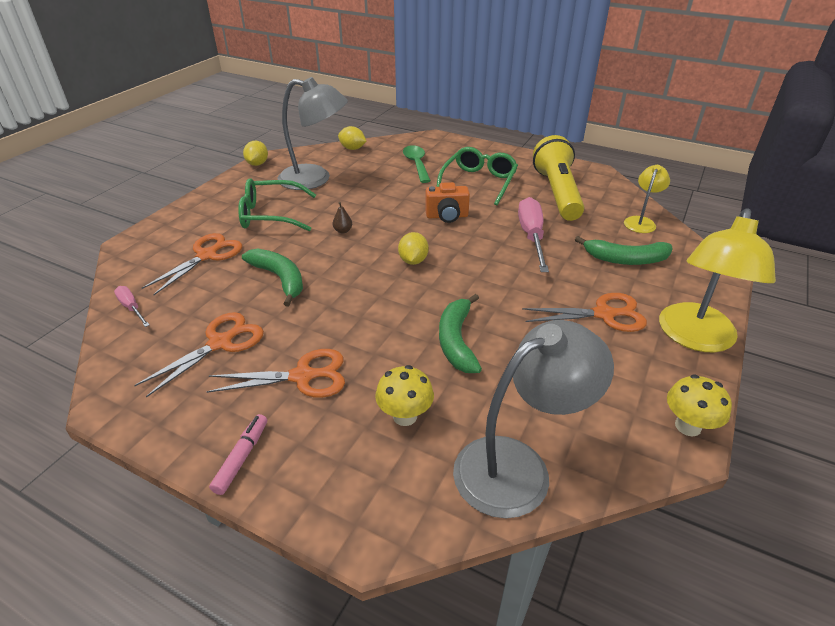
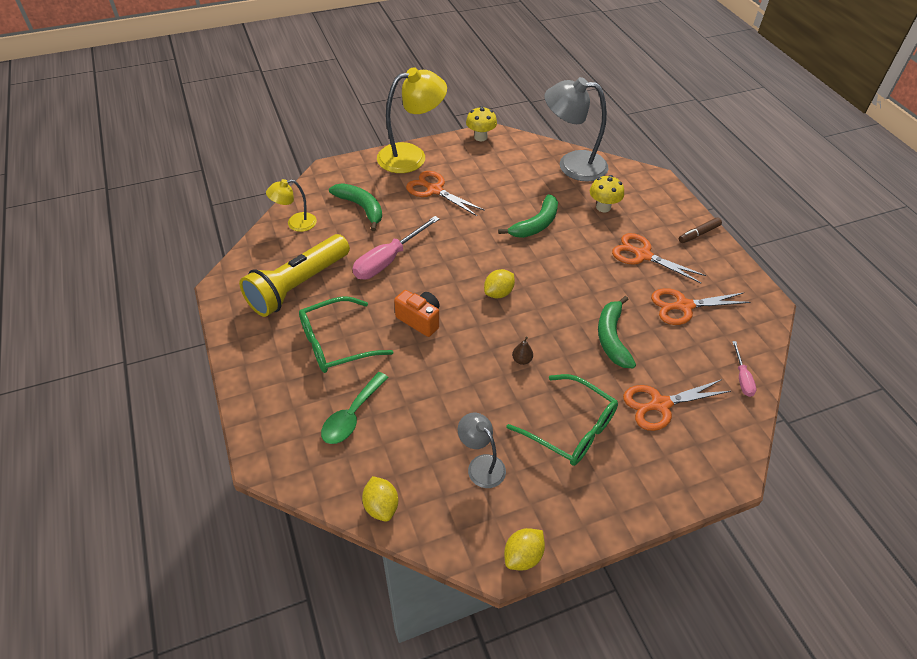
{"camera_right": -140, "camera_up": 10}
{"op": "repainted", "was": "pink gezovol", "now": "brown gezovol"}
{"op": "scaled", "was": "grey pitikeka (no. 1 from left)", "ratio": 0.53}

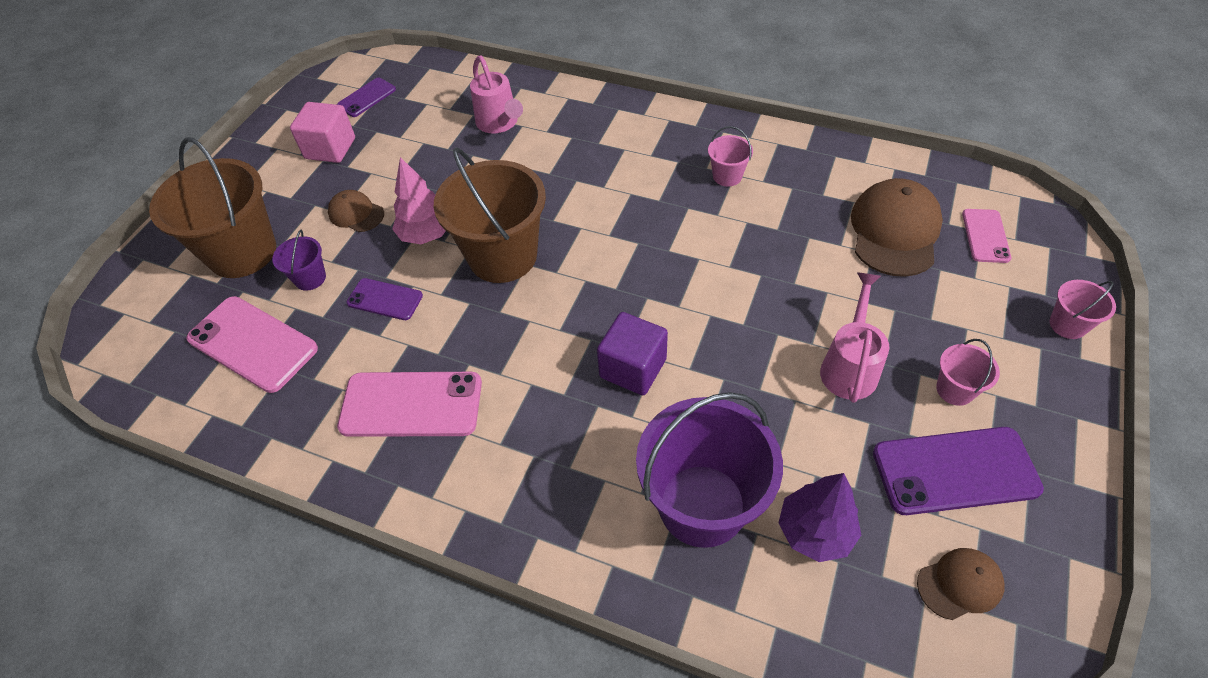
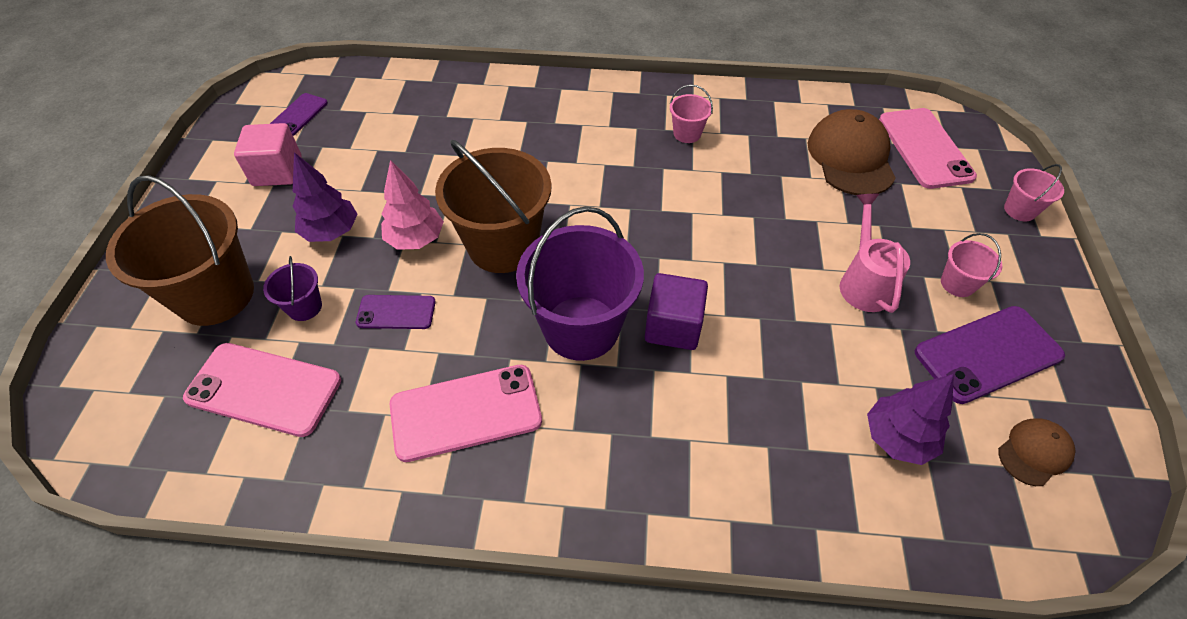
{"camera_right": -20, "camera_up": 0}
{"op": "swapped", "was": "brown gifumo (no. 1 from left)", "now": "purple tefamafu (no. 1 from left)"}
{"op": "gone", "was": "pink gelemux (no. 1 from left)"}
{"op": "shifted", "was": "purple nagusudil (no. 2 from left)"}
{"op": "scaled", "was": "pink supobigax (no. 3 from left)", "ratio": 1.75}

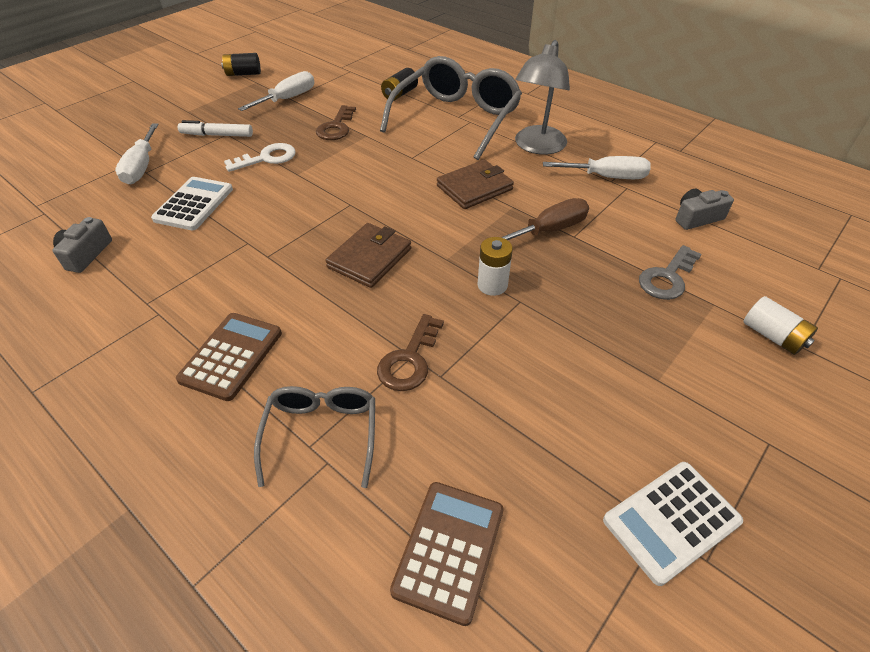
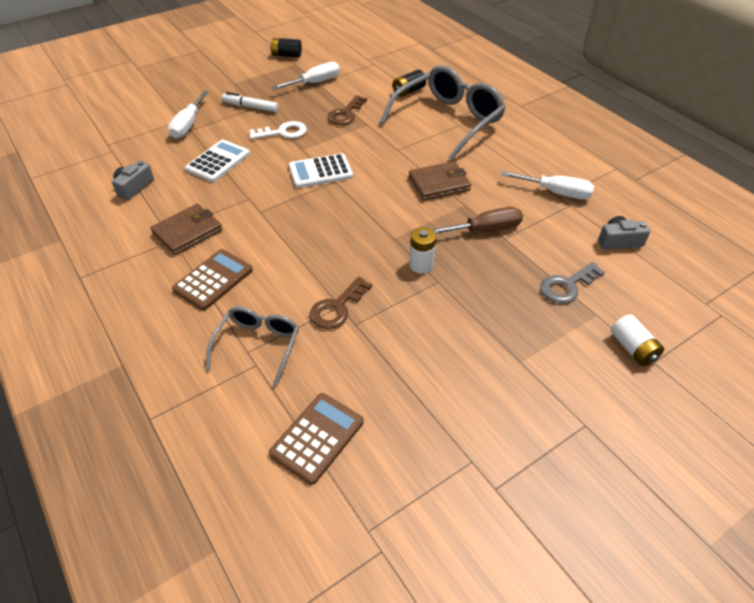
{"camera_right": 15, "camera_up": 0}
{"op": "shifted", "was": "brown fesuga (no. 1 from left)"}
{"op": "gone", "was": "grey pitikeka"}
{"op": "shifted", "was": "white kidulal (no. 2 from left)"}

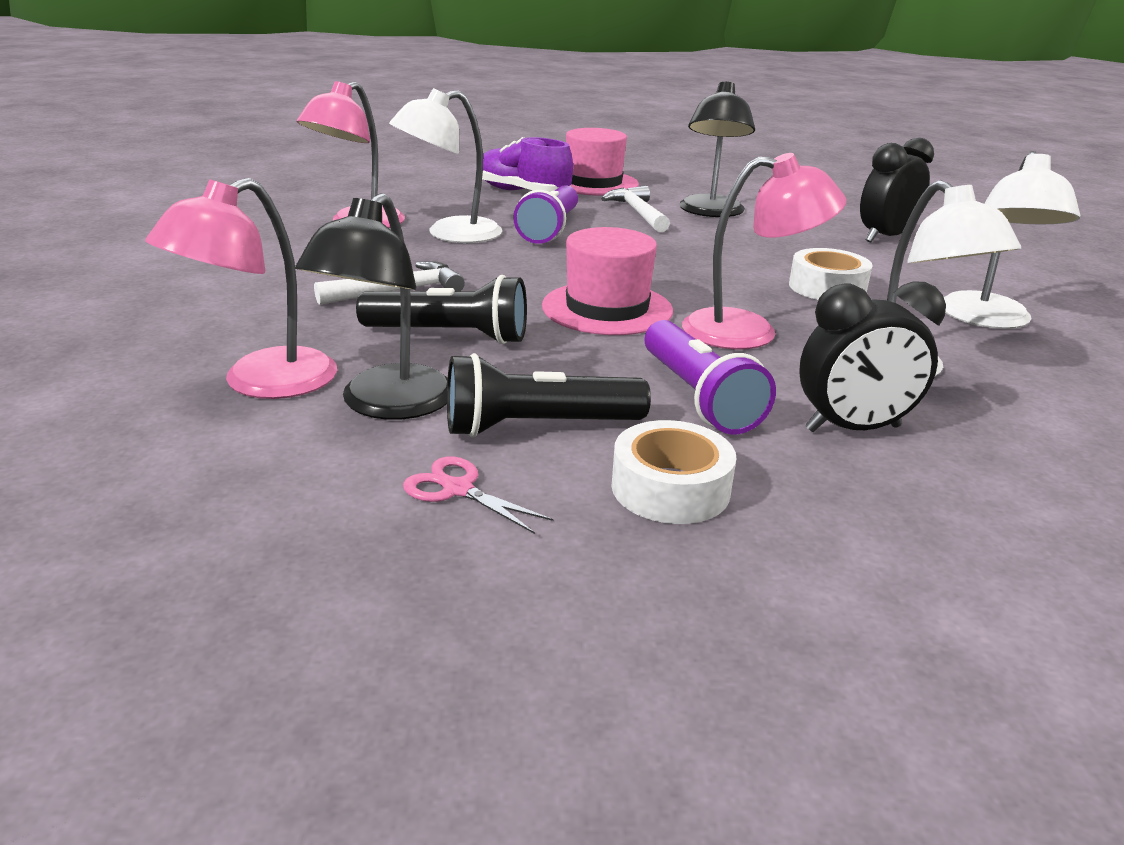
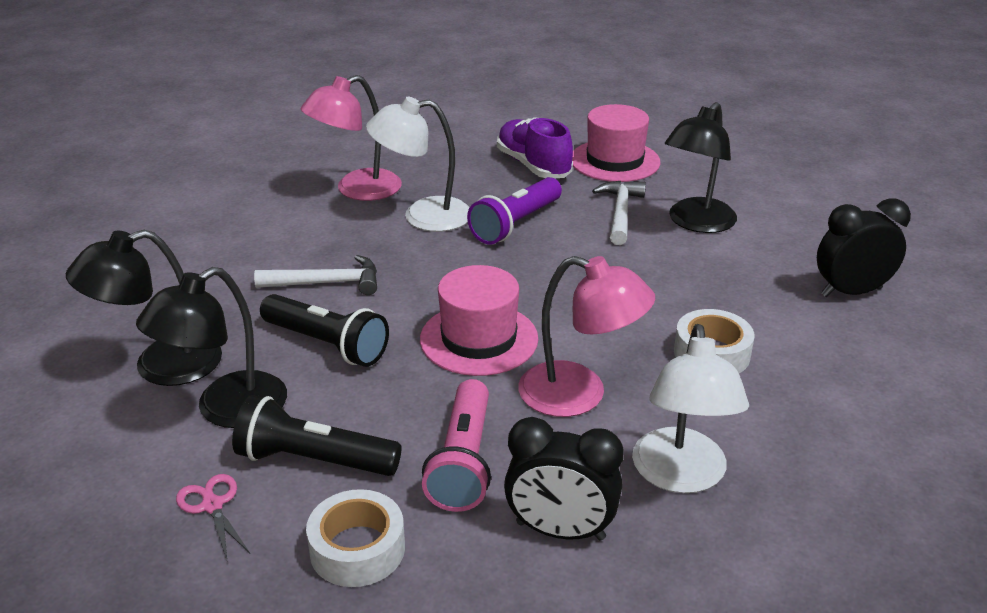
{"camera_right": 25, "camera_up": 5}
{"op": "repainted", "was": "pink pitikeka (no. 1 from left)", "now": "black pitikeka (no. 1 from left)"}
{"op": "repainted", "was": "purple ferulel (no. 2 from left)", "now": "pink ferulel"}
{"op": "gone", "was": "white pitikeka (no. 3 from left)"}

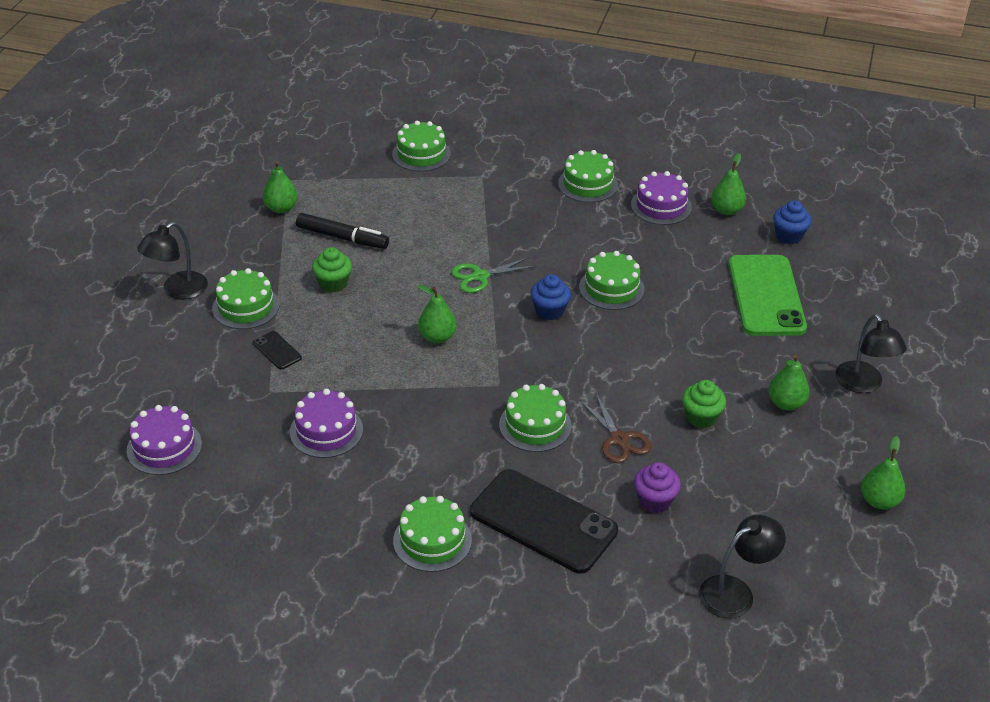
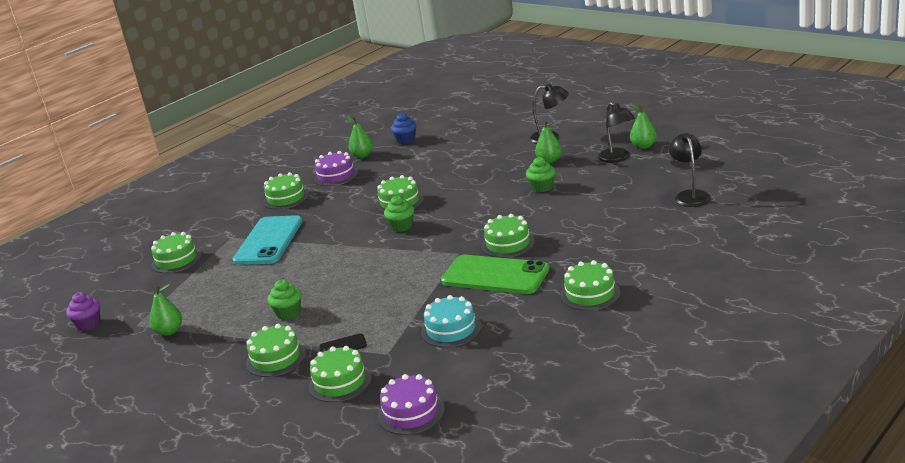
{"camera_right": -60, "camera_up": -15}
{"op": "shifted", "was": "black pitikeka (no. 1 from left in the first image)", "now": "black pitikeka (no. 2 from left)"}
{"op": "repainted", "was": "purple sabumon (no. 2 from left)", "now": "turquoise sabumon"}
{"op": "gone", "was": "black gezovol"}
{"op": "gone", "was": "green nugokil (no. 2 from left)"}
{"op": "gone", "was": "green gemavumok"}
{"op": "gone", "was": "black supobigax (no. 2 from left)"}
{"op": "repainted", "was": "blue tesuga (no. 1 from left)", "now": "green tesuga (no. 2 from left)"}
{"op": "gone", "was": "brown gemavumok"}
{"op": "shifted", "was": "purple tesuga"}
{"op": "shifted", "was": "green supobigax"}
{"op": "new", "now": "turquoise supobigax"}
{"op": "new", "now": "green sabumon (no. 4 from left)"}

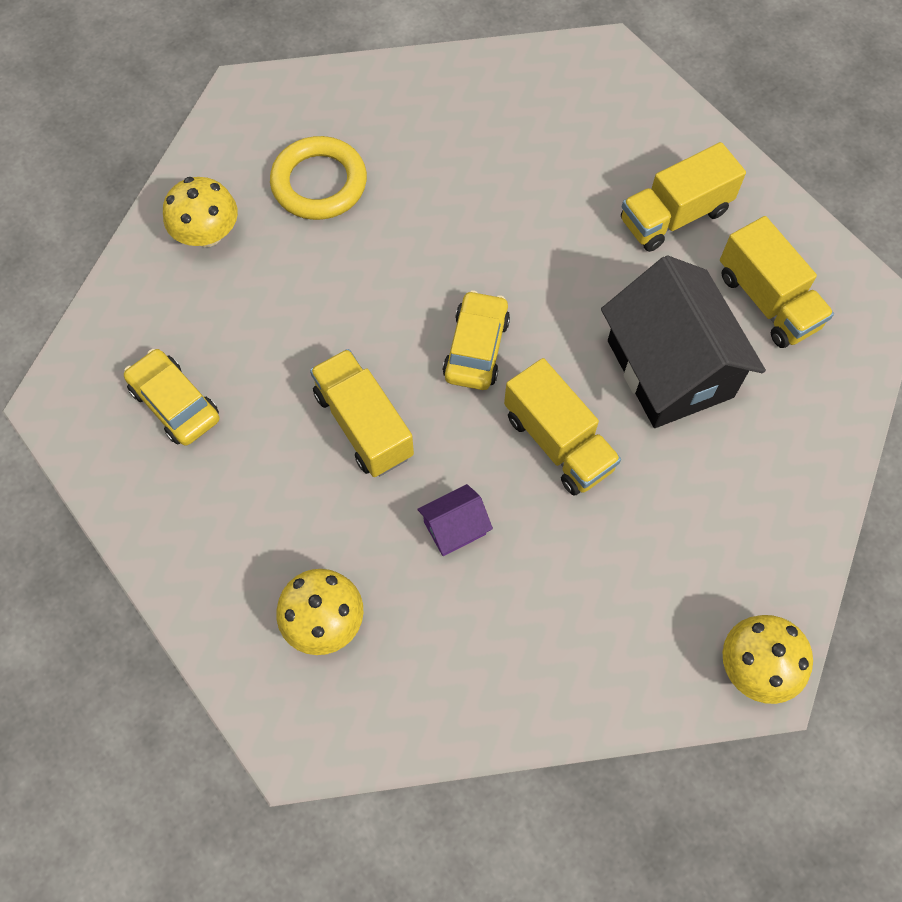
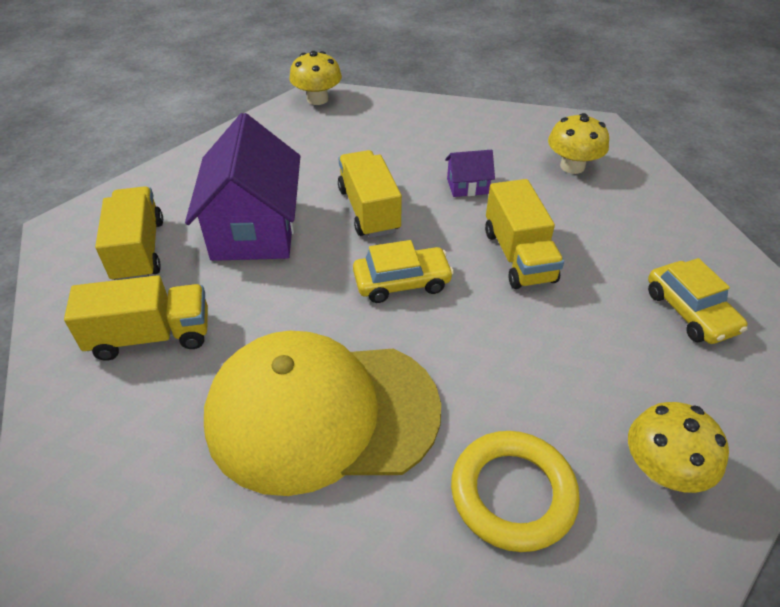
{"camera_right": -160, "camera_up": -20}
{"op": "rotated", "was": "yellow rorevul (no. 2 from left in the first image)", "clockwise": -135}
{"op": "repainted", "was": "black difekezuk", "now": "purple difekezuk (no. 1 from left)"}
{"op": "new", "now": "yellow gifumo"}

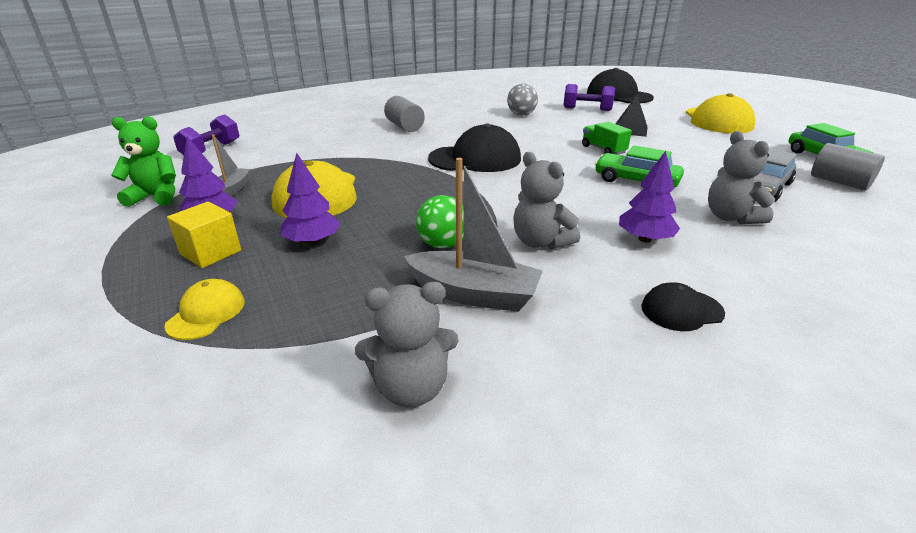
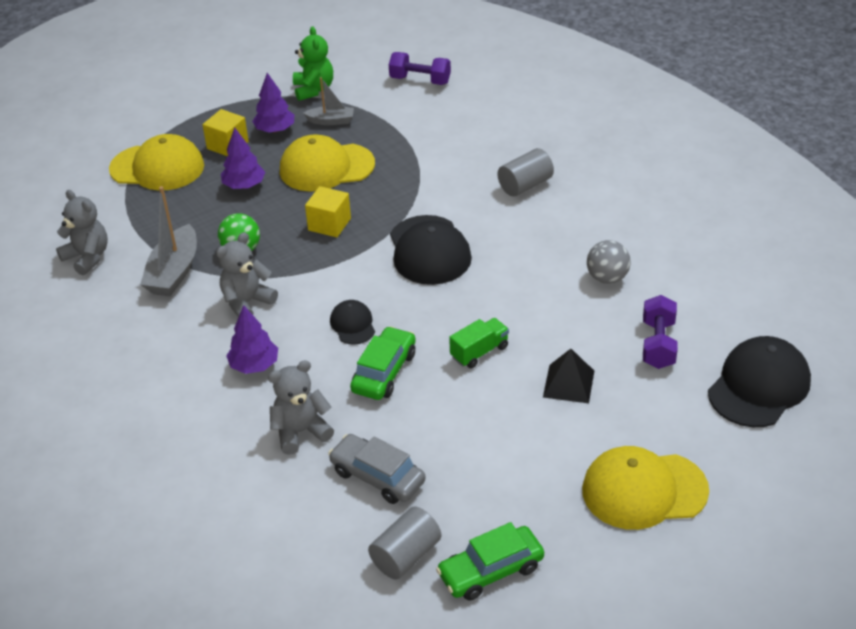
{"camera_right": 85, "camera_up": 10}
{"op": "scaled", "was": "yellow gifumo (no. 1 from left)", "ratio": 1.92}
{"op": "rotated", "was": "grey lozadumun (no. 1 from left)", "clockwise": 150}
{"op": "shifted", "was": "black gifumo (no. 3 from left in the first image)", "now": "black gifumo (no. 1 from left)"}
{"op": "new", "now": "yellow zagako (no. 2 from left)"}

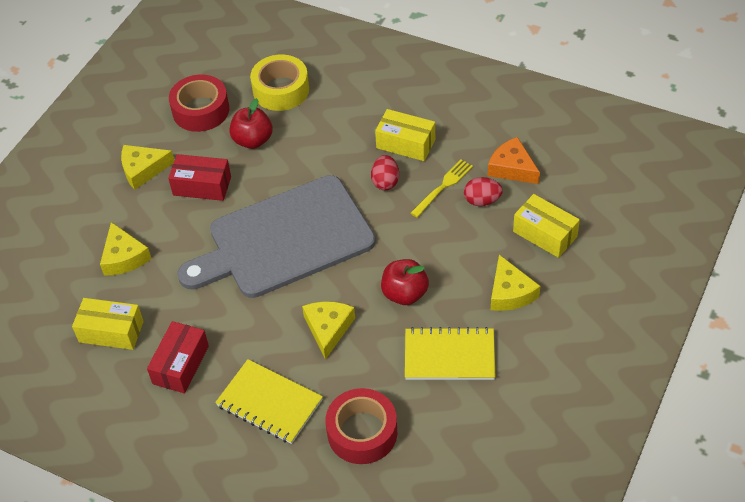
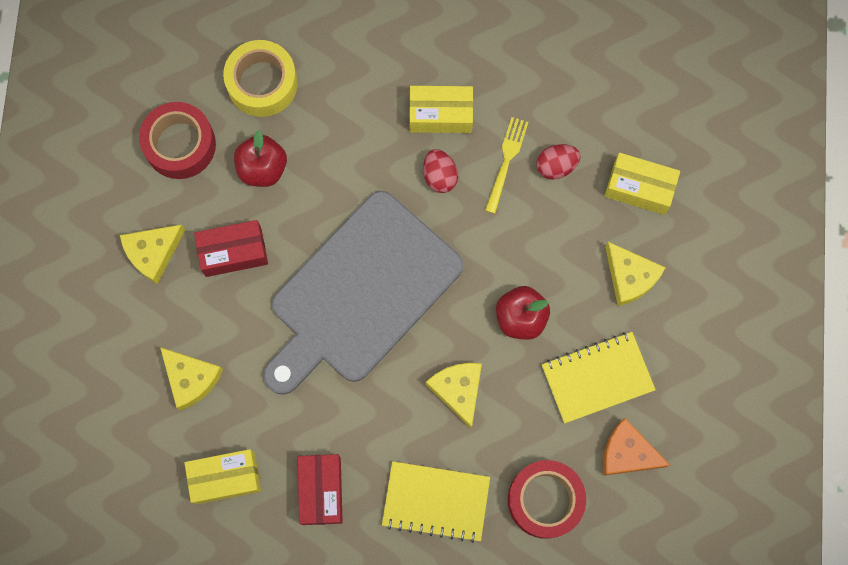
{"camera_right": -25, "camera_up": 25}
{"op": "shifted", "was": "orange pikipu"}

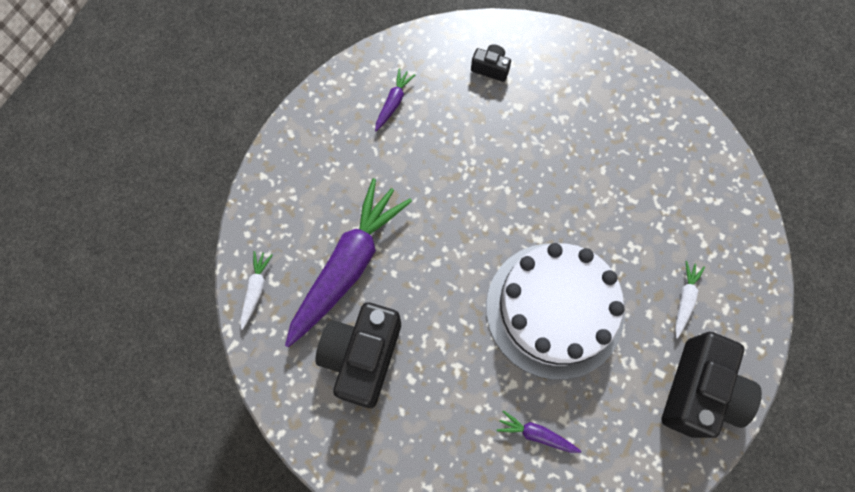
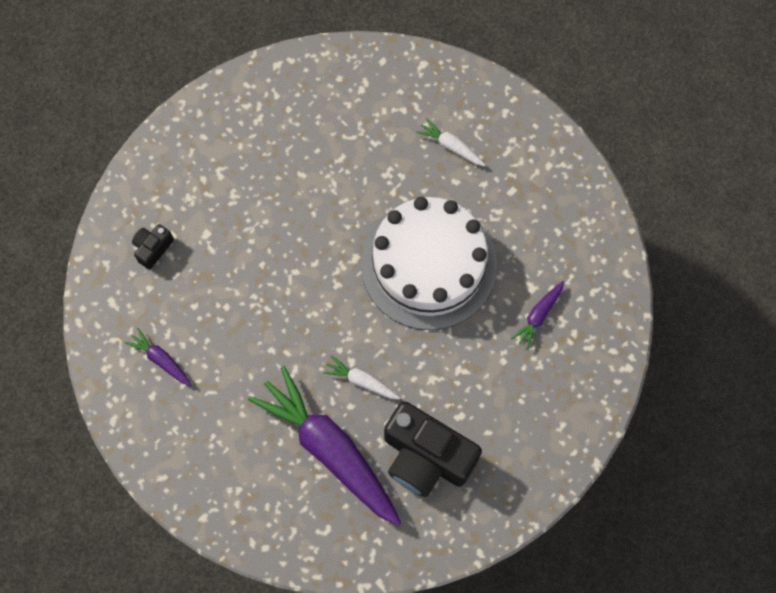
{"camera_right": -75, "camera_up": 0}
{"op": "shifted", "was": "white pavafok (no. 1 from left)"}
{"op": "gone", "was": "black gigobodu (no. 3 from left)"}

